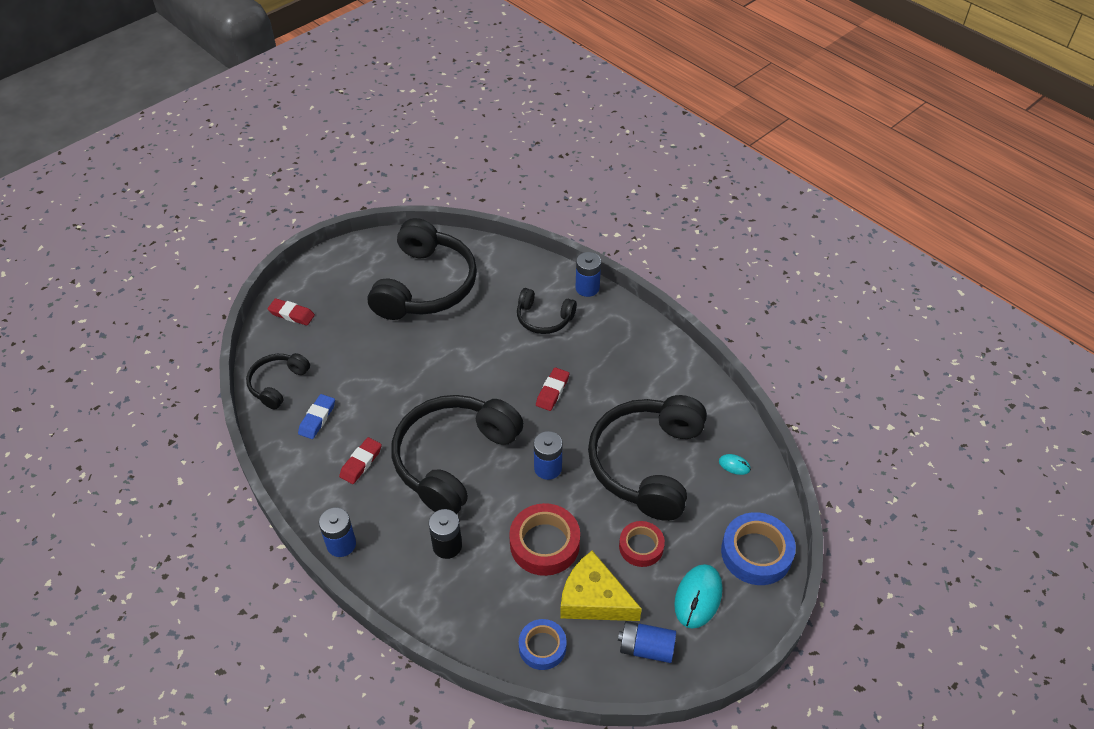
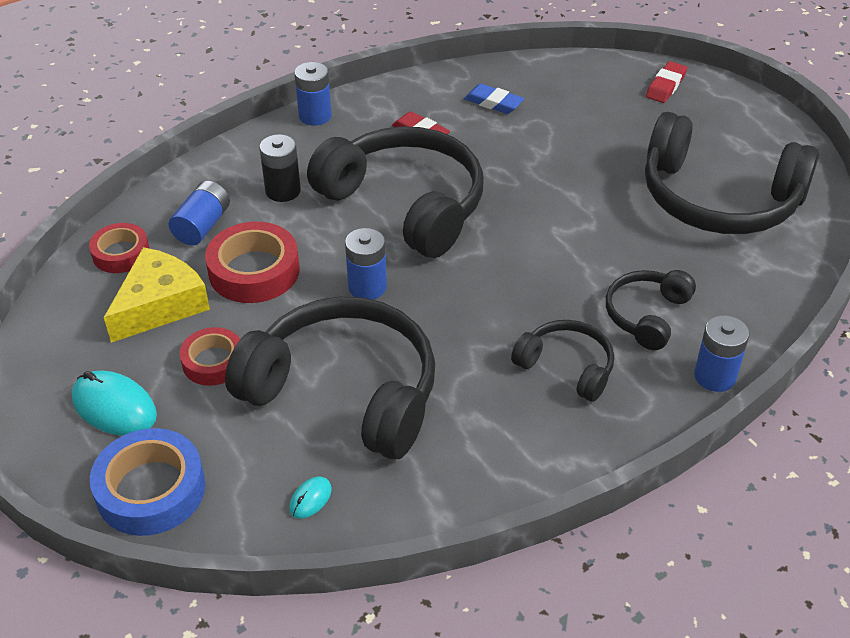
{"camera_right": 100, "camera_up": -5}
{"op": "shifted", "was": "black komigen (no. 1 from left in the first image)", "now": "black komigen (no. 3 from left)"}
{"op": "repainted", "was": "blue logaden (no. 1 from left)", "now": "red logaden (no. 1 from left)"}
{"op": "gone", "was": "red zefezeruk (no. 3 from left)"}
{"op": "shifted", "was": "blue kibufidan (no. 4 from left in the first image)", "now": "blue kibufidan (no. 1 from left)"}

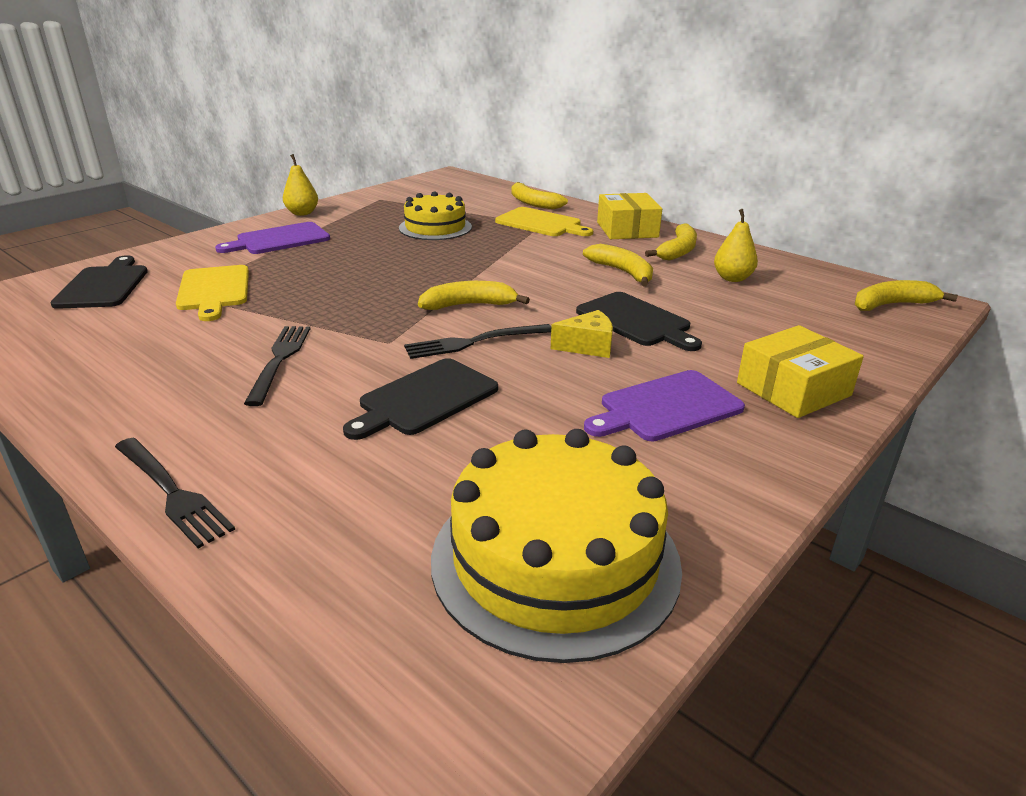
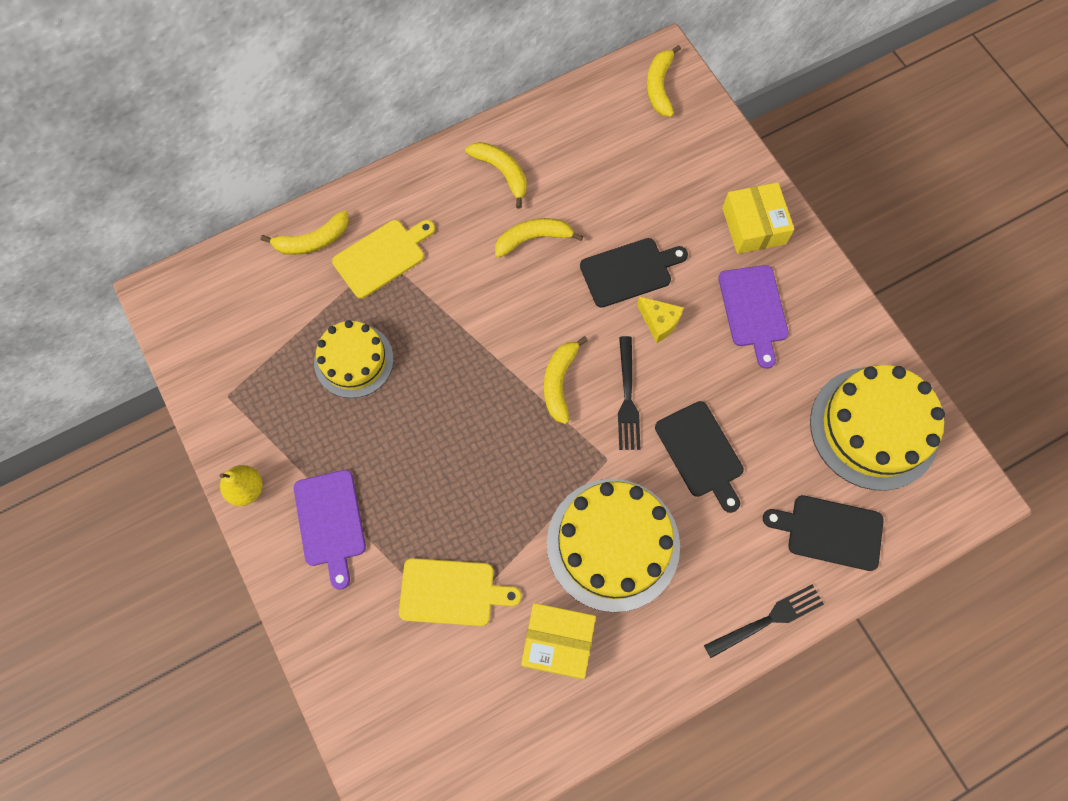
{"camera_right": -70, "camera_up": 40}
{"op": "shifted", "was": "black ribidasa (no. 1 from left in the first image)", "now": "black ribidasa (no. 3 from left)"}
{"op": "swapped", "was": "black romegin (no. 2 from left)", "now": "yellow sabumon (no. 2 from left)"}
{"op": "rotated", "was": "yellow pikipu", "clockwise": 120}
{"op": "shifted", "was": "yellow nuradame (no. 1 from left)"}
{"op": "gone", "was": "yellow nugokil (no. 2 from left)"}

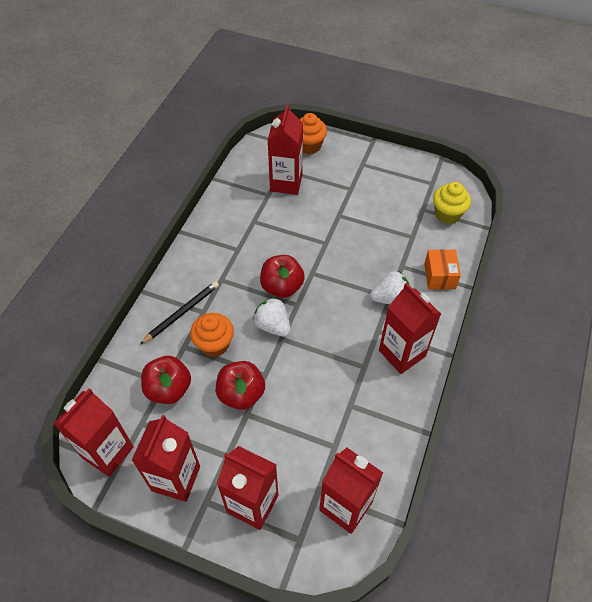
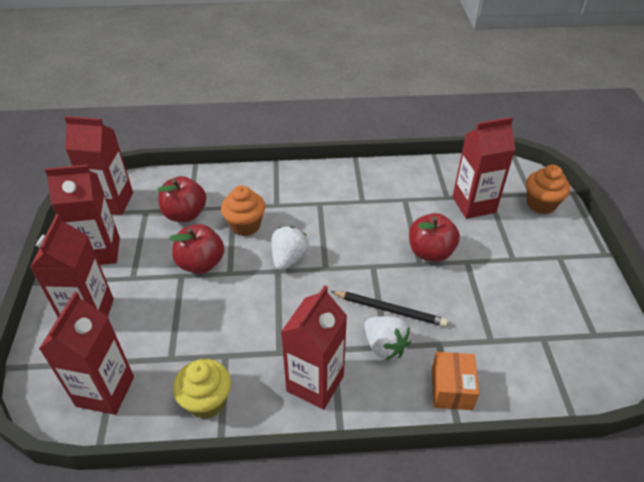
{"camera_right": 65, "camera_up": -10}
{"op": "shifted", "was": "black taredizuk"}
{"op": "shifted", "was": "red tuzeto (no. 3 from left)"}
{"op": "rotated", "was": "orange nuradame", "clockwise": -60}
{"op": "shifted", "was": "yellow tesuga"}

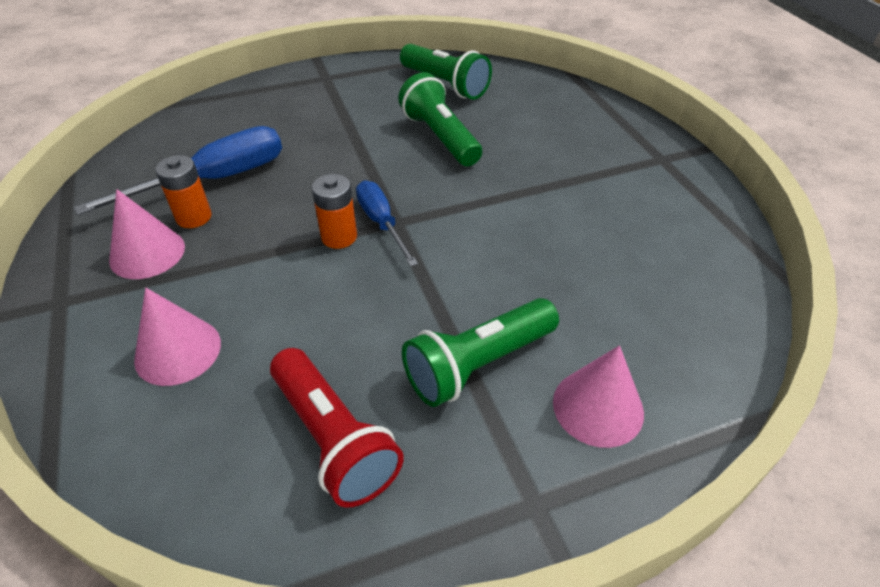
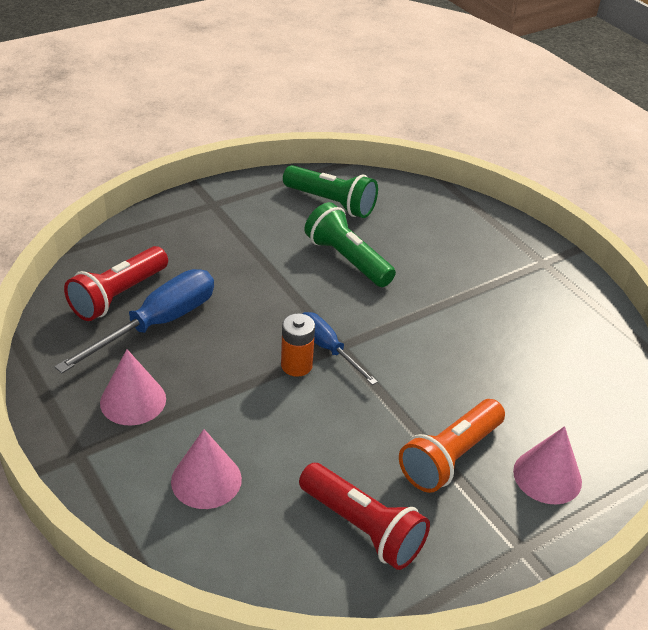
{"camera_right": -15, "camera_up": -5}
{"op": "gone", "was": "orange kibufidan (no. 1 from left)"}
{"op": "repainted", "was": "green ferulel (no. 3 from left)", "now": "orange ferulel"}
{"op": "new", "now": "red ferulel (no. 1 from left)"}

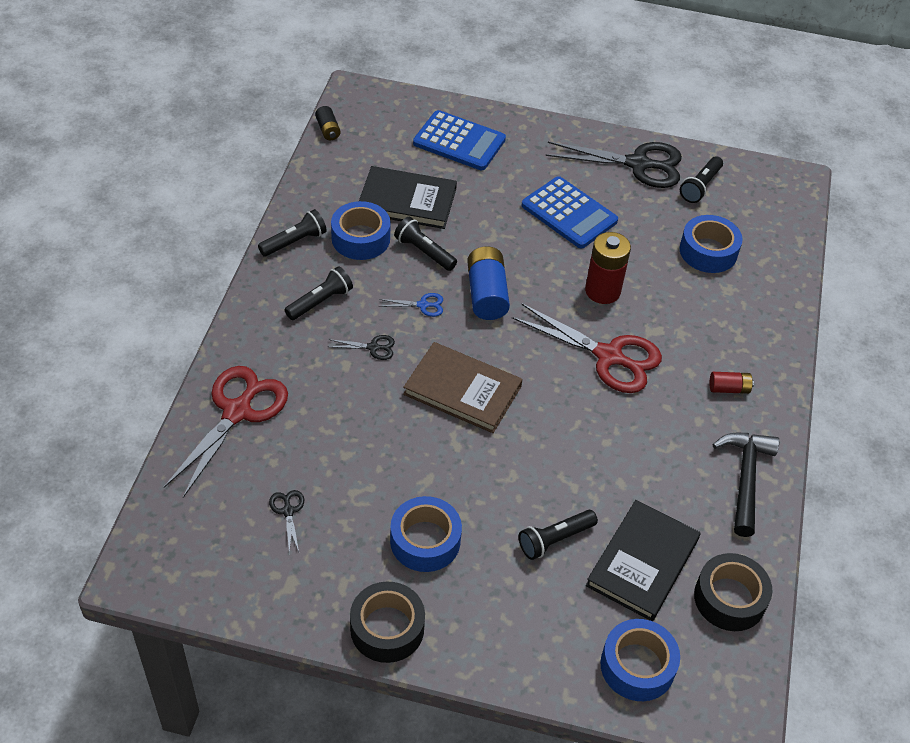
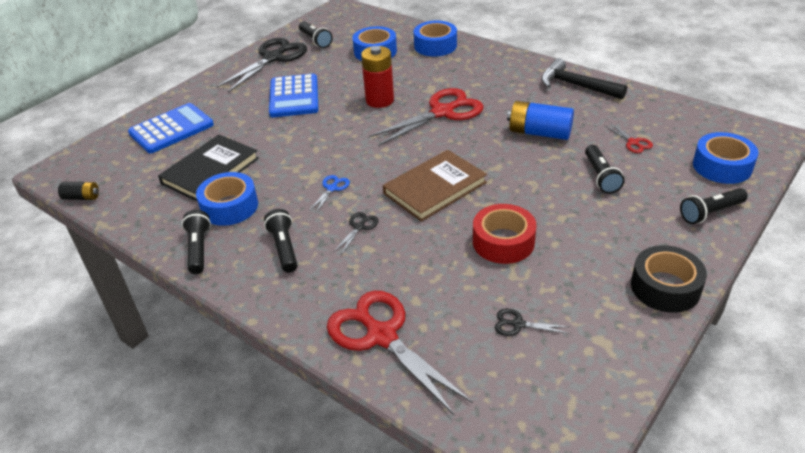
{"camera_right": -60, "camera_up": -10}
{"op": "shifted", "was": "blue logaden (no. 2 from left in the first image)", "now": "blue logaden (no. 3 from left)"}
{"op": "shifted", "was": "black ferulel (no. 3 from left in the first image)", "now": "black ferulel (no. 5 from left)"}
{"op": "shifted", "was": "blue kibufidan"}
{"op": "rotated", "was": "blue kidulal (no. 2 from left)", "clockwise": 105}
{"op": "swapped", "was": "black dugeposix (no. 2 from left)", "now": "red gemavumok (no. 3 from left)"}
{"op": "gone", "was": "black logaden (no. 2 from left)"}
{"op": "gone", "was": "red kibufidan (no. 2 from left)"}
{"op": "new", "now": "red logaden"}

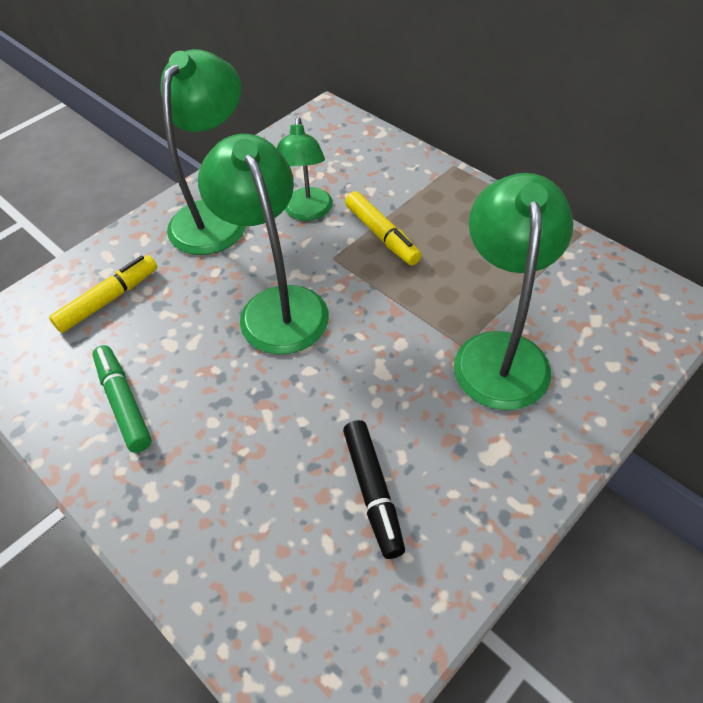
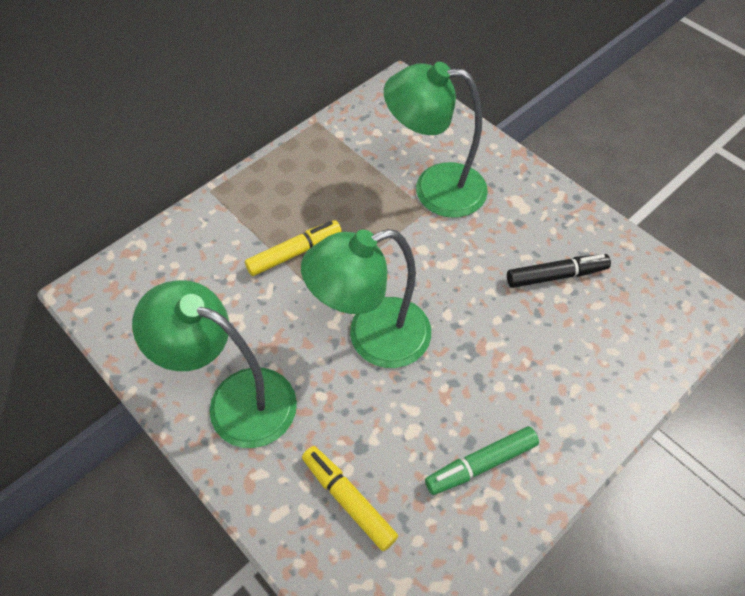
{"camera_right": -90, "camera_up": 5}
{"op": "gone", "was": "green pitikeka (no. 3 from left)"}

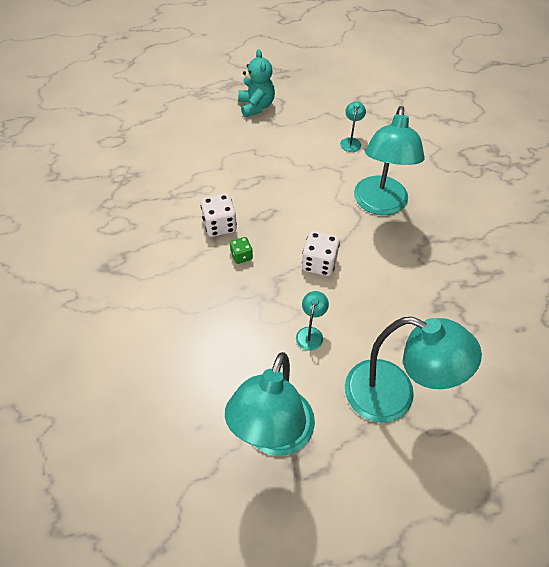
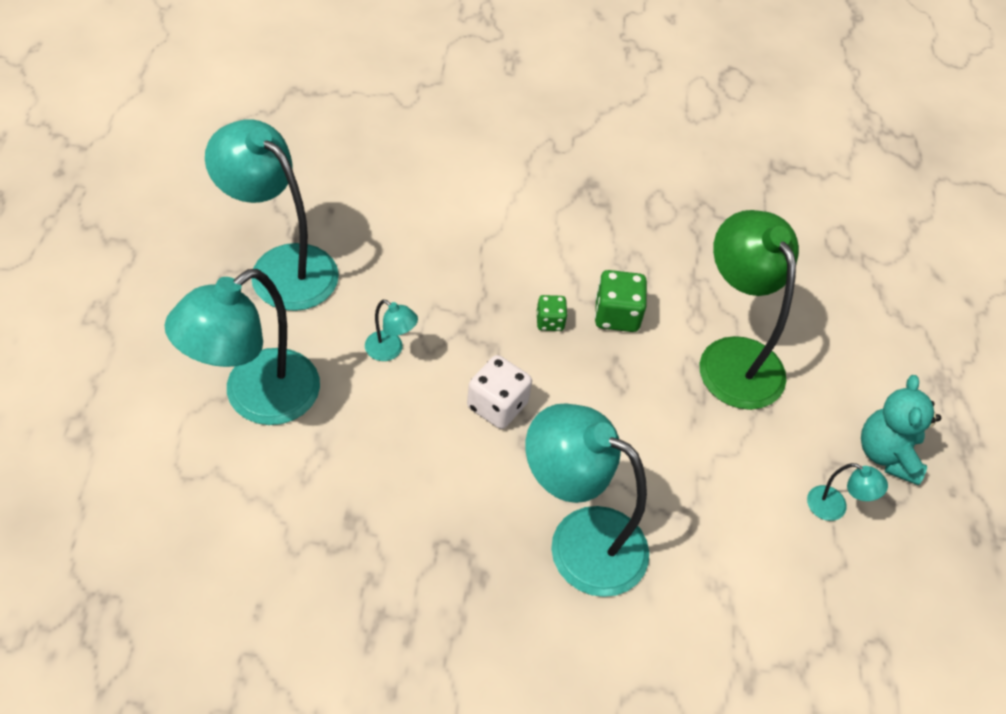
{"camera_right": 105, "camera_up": 0}
{"op": "repainted", "was": "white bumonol (no. 1 from left)", "now": "green bumonol (no. 2 from left)"}
{"op": "rotated", "was": "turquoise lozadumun", "clockwise": 90}
{"op": "shifted", "was": "turquoise pitikeka (no. 3 from left in the first image)", "now": "turquoise pitikeka (no. 5 from left)"}
{"op": "new", "now": "green pitikeka"}

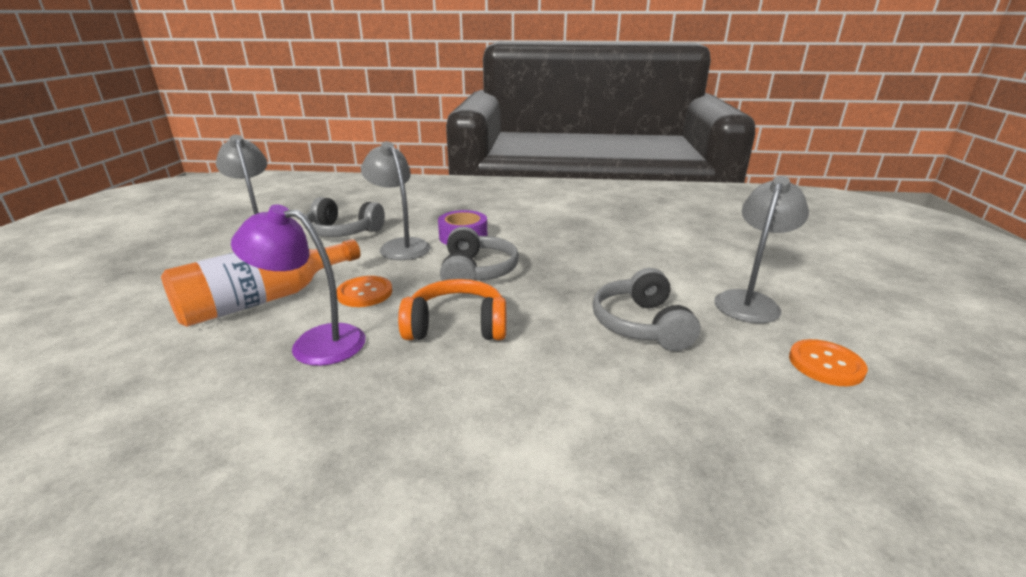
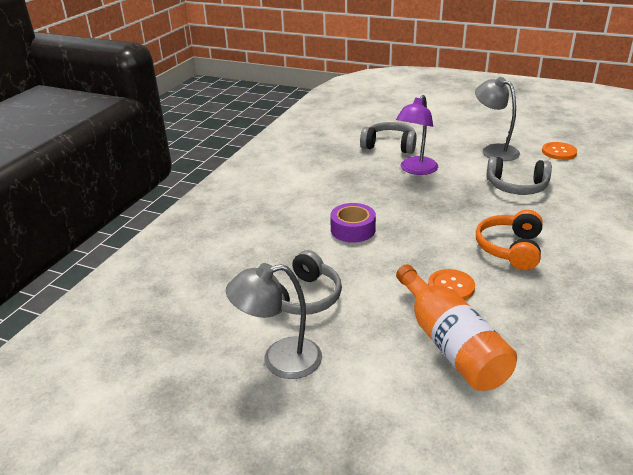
{"camera_right": -70, "camera_up": 5}
{"op": "shifted", "was": "purple pitikeka"}
{"op": "gone", "was": "grey pitikeka (no. 2 from left)"}
{"op": "shifted", "was": "grey komigen (no. 2 from left)"}

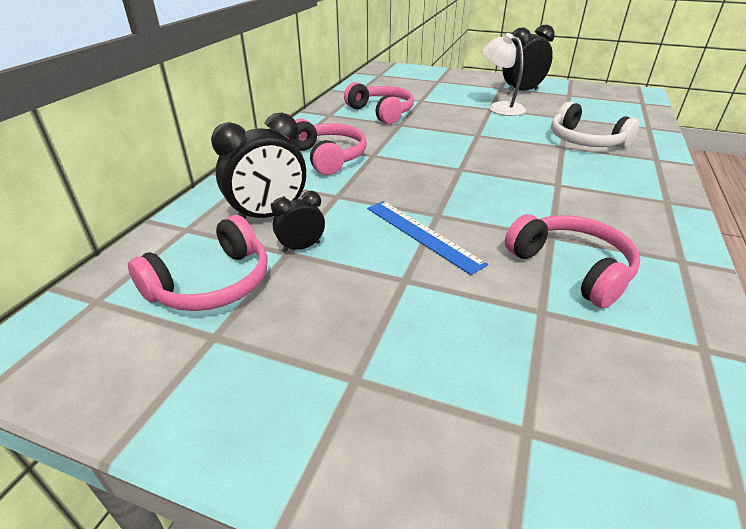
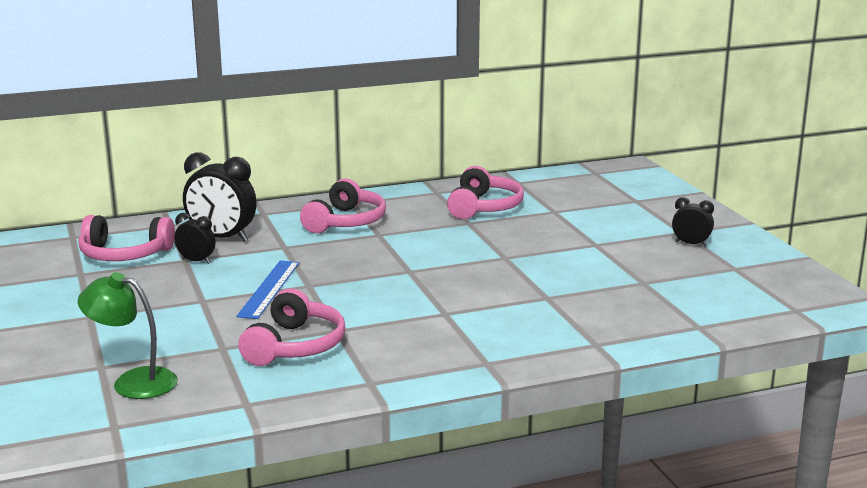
{"camera_right": 50, "camera_up": -15}
{"op": "gone", "was": "white pitikeka"}
{"op": "scaled", "was": "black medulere (no. 3 from left)", "ratio": 0.54}
{"op": "gone", "was": "white komigen"}
{"op": "new", "now": "green pitikeka"}

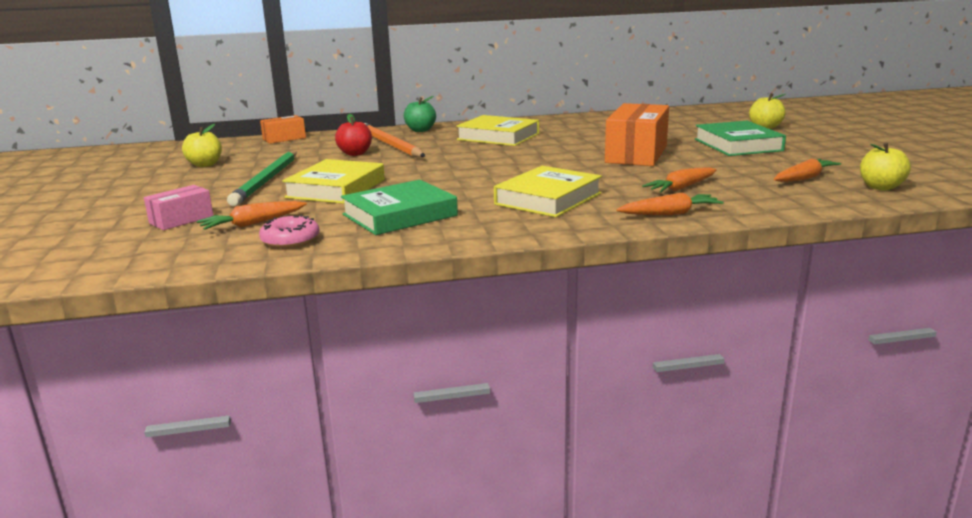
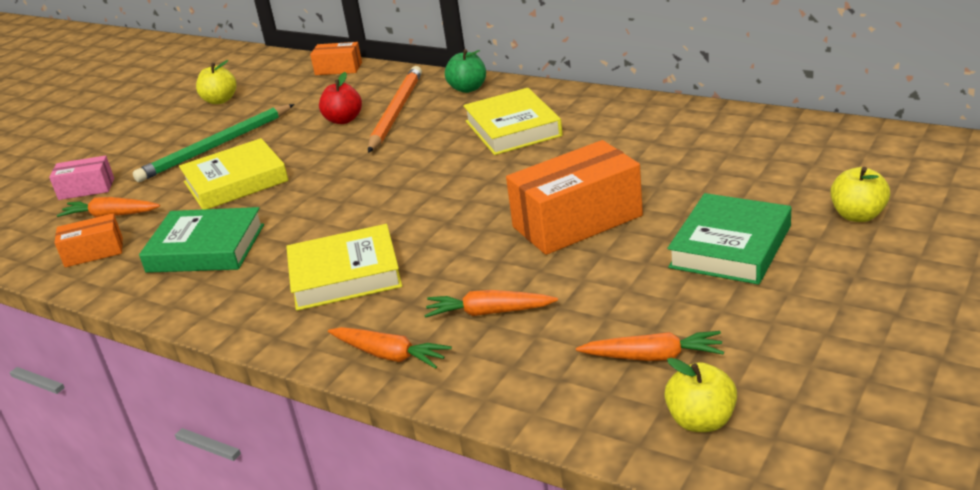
{"camera_right": 45, "camera_up": 10}
{"op": "swapped", "was": "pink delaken", "now": "orange nuradame (no. 1 from left)"}

